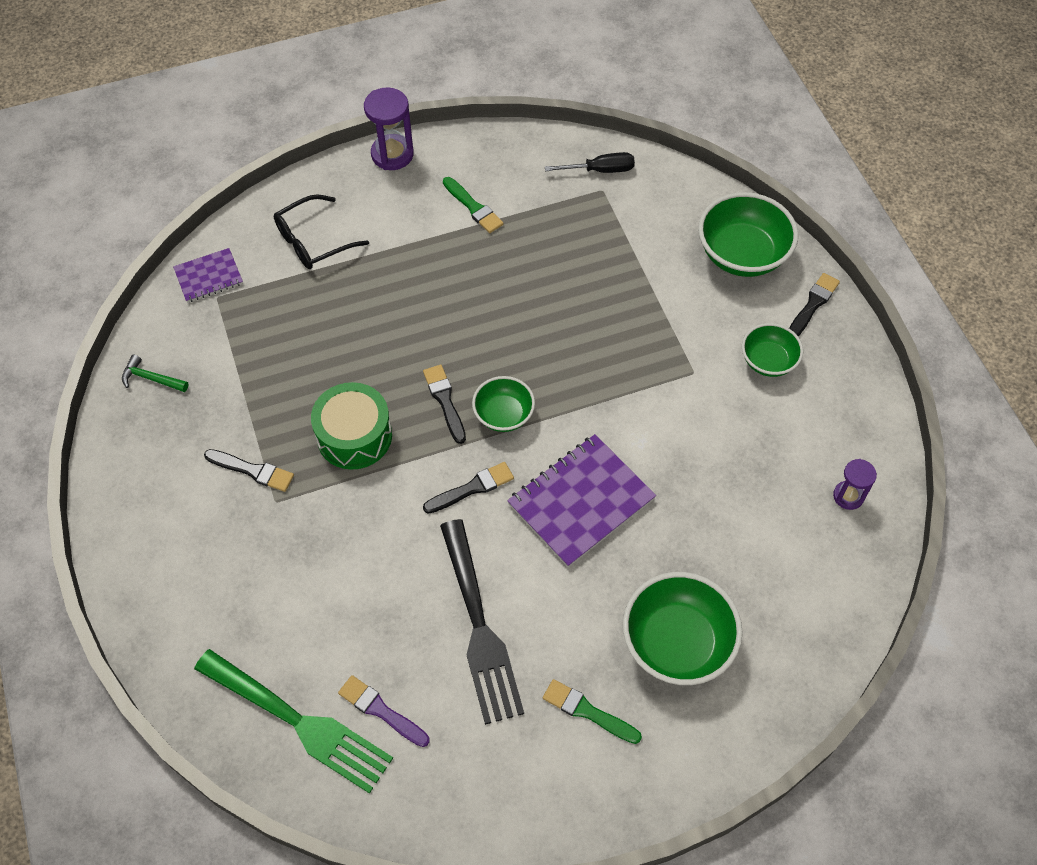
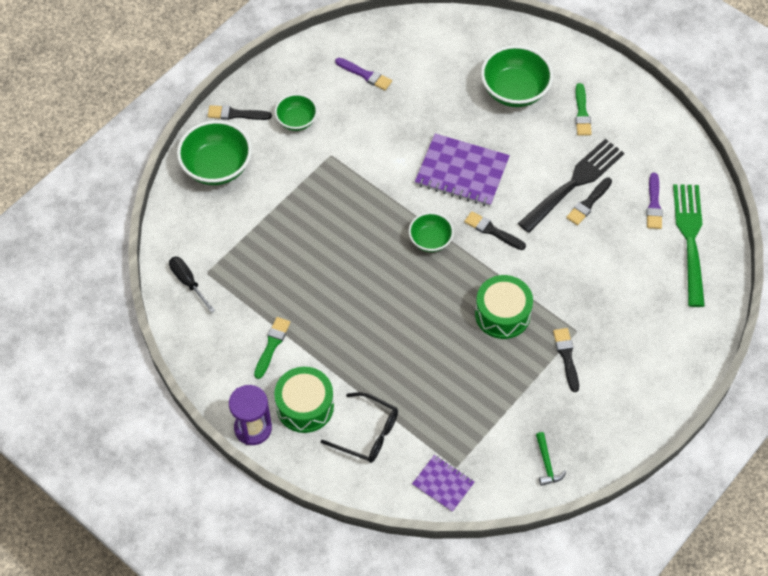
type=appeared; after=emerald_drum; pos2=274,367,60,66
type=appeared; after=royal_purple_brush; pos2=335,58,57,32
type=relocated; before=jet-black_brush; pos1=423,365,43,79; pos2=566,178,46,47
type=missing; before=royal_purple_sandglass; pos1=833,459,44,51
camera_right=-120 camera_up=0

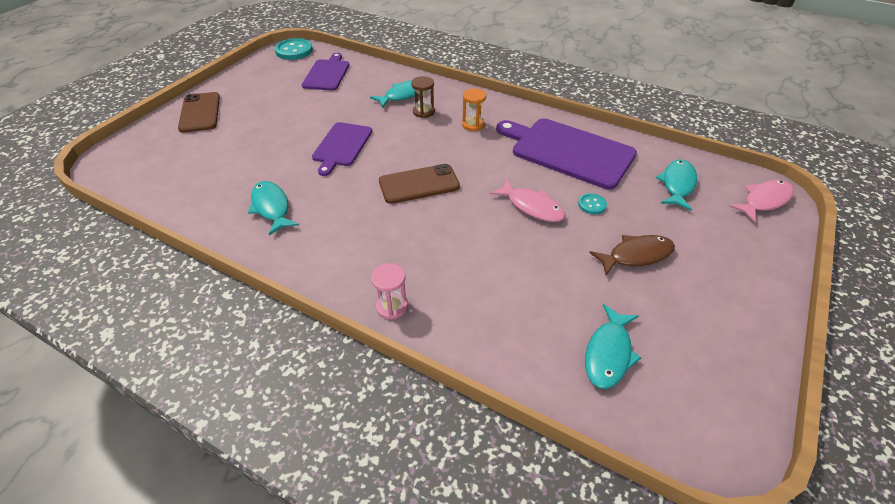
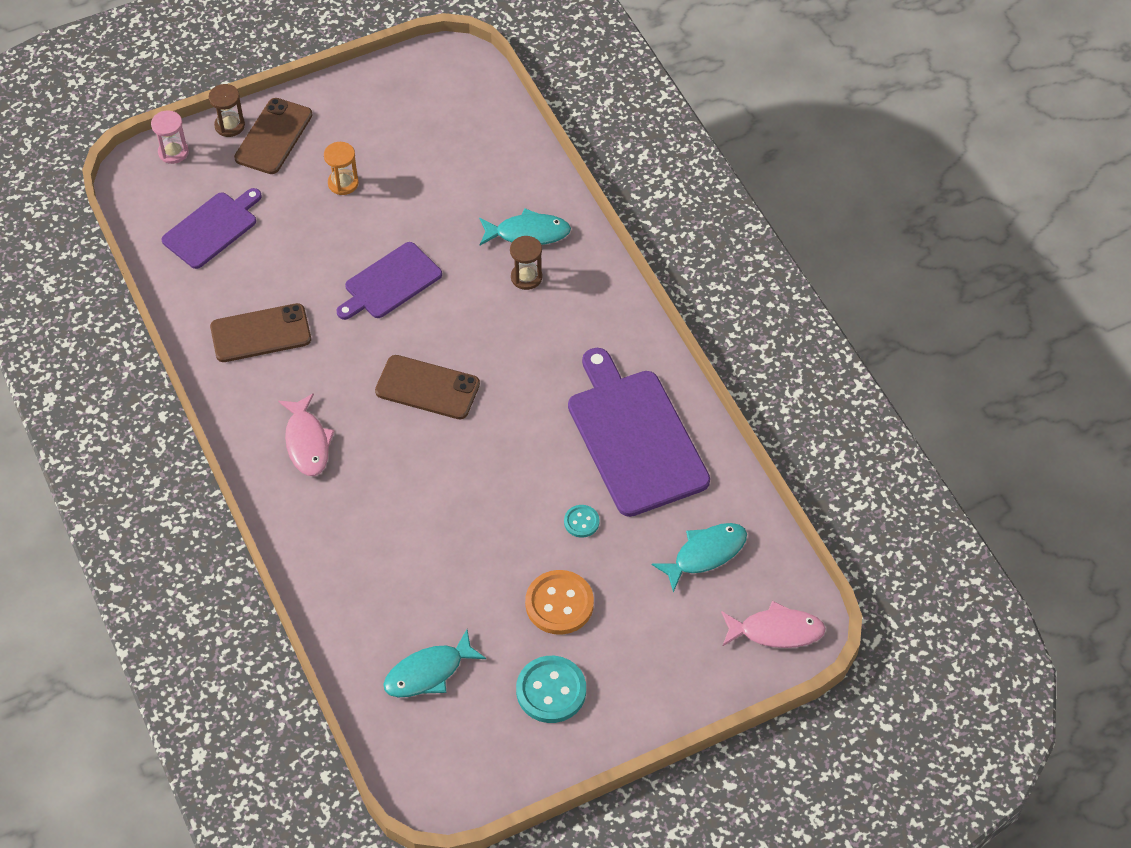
type=relocated; before=pink_sandglass; pos1=371,263,37,57; pos2=151,111,38,53
type=relocated; before=royal_purple_chopping_board; pos1=302,53,48,38; pos2=161,188,101,81
type=appeared; after=dark_brown_sandglass; pos2=209,84,36,53
type=exchanged; before=turquoise_fish; after=dark_brown_mobile_phone; pos1=248,181,51,54; pos2=210,303,101,59
type=relocated; before=pink_fish; pos1=490,179,76,43; pos2=278,393,57,83
type=relocated; before=bright_orange_sandglass; pos1=462,88,24,43; pos2=324,142,35,53
type=relocated; before=turquoise_sewing_button; pos1=274,38,39,22; pos2=516,656,70,67
type=exchanged; before=dark_brown_fish; after=bright_orange_sewing_button; pos1=589,235,86,40; pos2=525,570,69,65
camera_right=35 camera_up=10

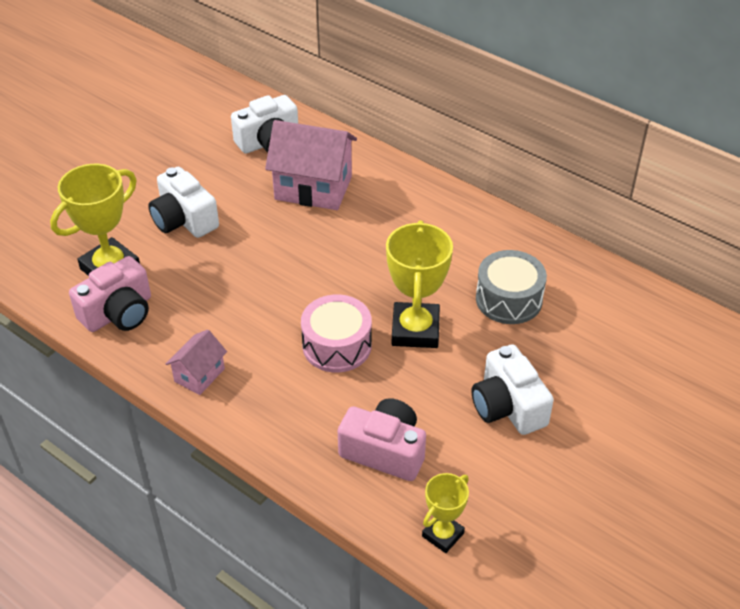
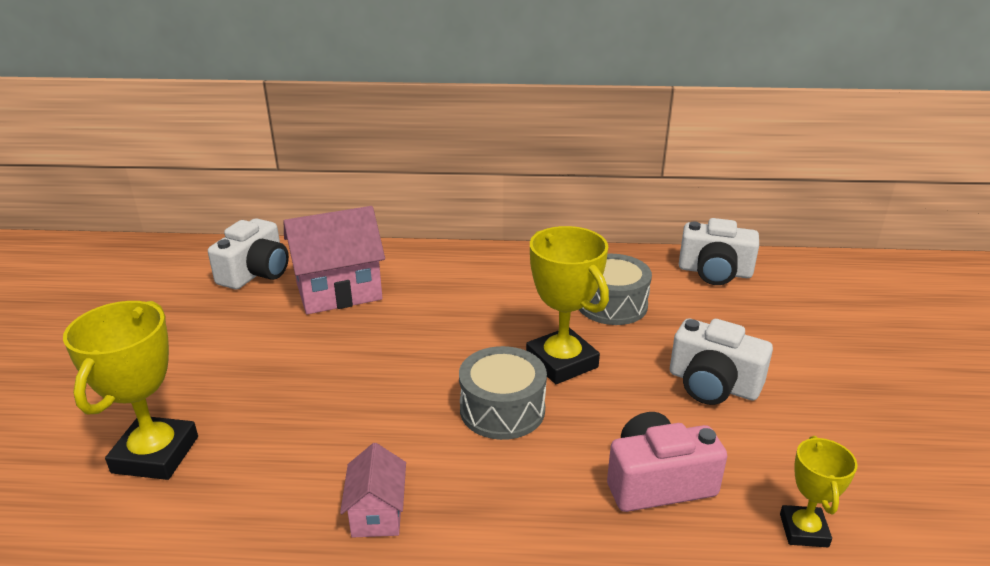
type=colour; before=pink_drum; after=ash-grey_drum; pos1=301,294,71,79; pos2=459,346,88,94
type=relocated; before=pure_white_compact_camera; pos1=148,167,71,71; pos2=679,218,80,67
type=missing; before=pink_compact_camera; pos1=69,256,82,76
camera_right=-35 camera_up=-15

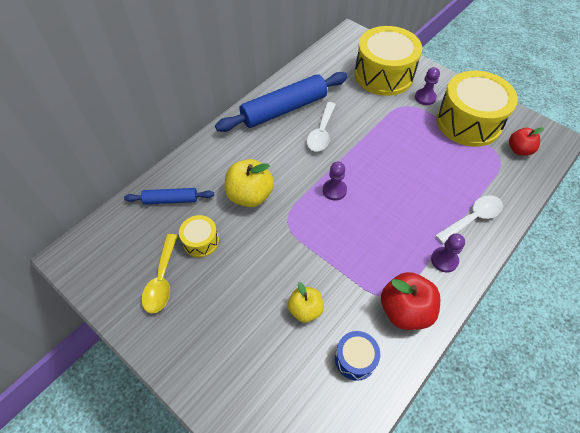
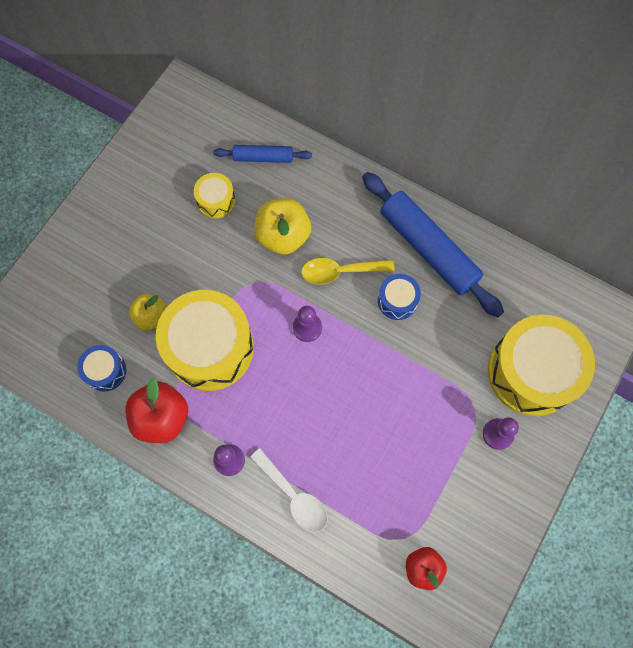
type=relocated; before=yellow_drum; pos1=436,71,82,76; pos2=156,290,98,101
type=spun; before=cobalt_dough_roller; pos1=124,188,90,17; pos2=213,145,99,18; turn=-75
type=relocated; before=yellow_tablespoon; pos1=141,234,37,79; pos2=301,258,94,26
type=exchanged; before=pure_white_tablespoon; after=cobalt_drum; pos1=307,102,29,50; pos2=378,274,43,46
camera_right=80 camera_up=15

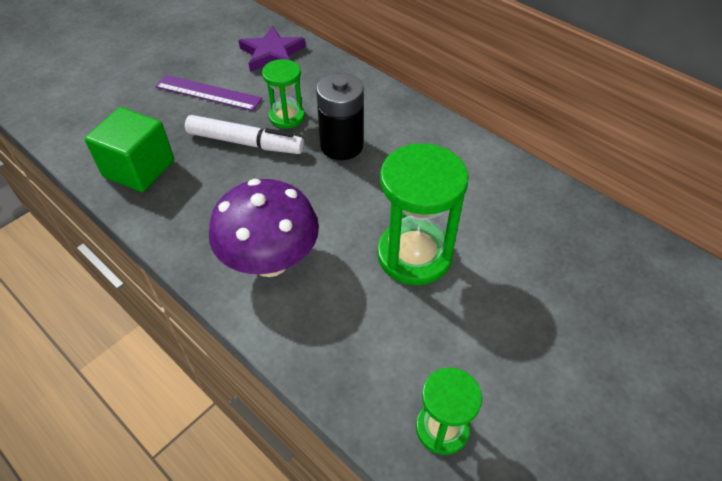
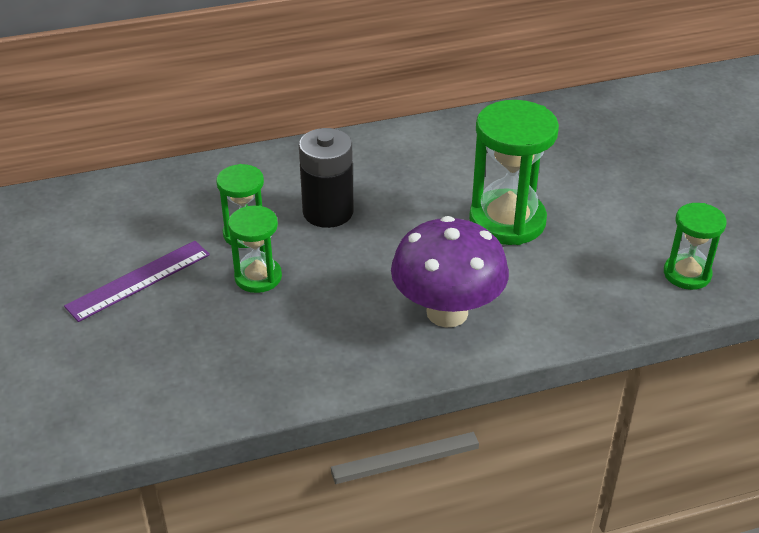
type=exchanged; before=pure_white_felt_pen; after=emerald_sandglass; pos1=185,115,119,39; pos2=228,205,54,88
type=missing; before=emerald_cube; pos1=84,107,90,85
type=missing; before=royal_purple_star; pos1=239,26,67,46
camera_right=-60 camera_up=-10

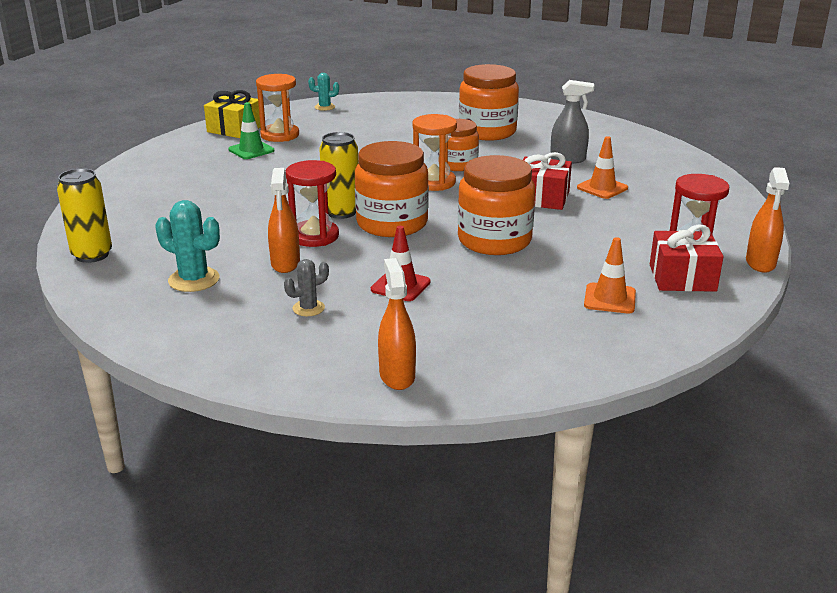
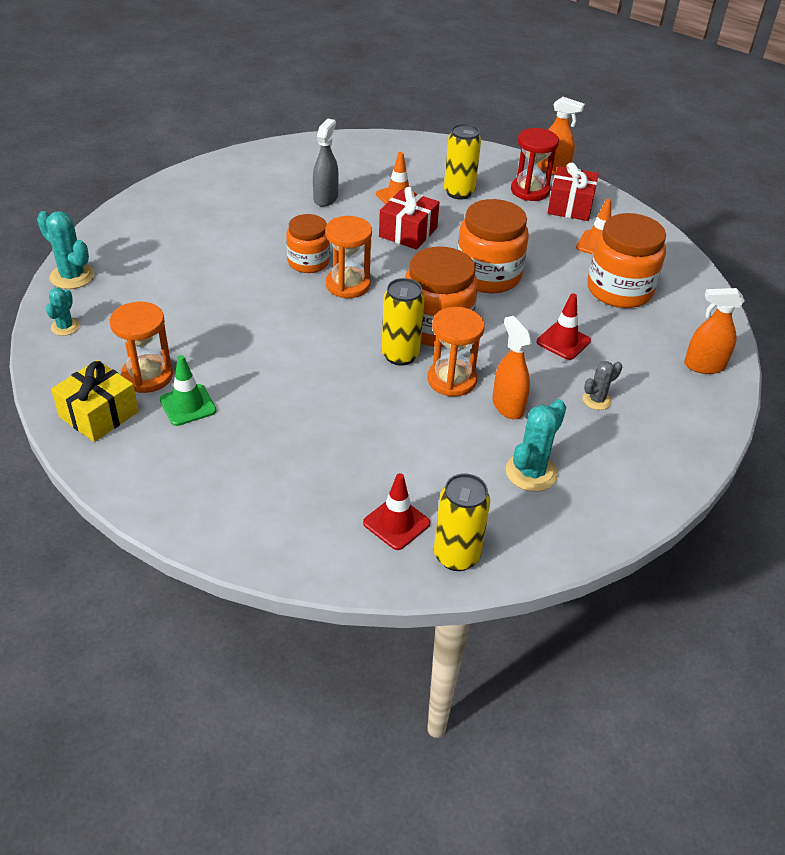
type=appeared; after=turquoise_cactus; pos2=37,211,57,78
type=appeared; after=scarlet_road_cone; pos2=363,473,67,77
type=colour; before=scarlet_sandglass; after=bright_orange_sandglass; pos1=286,160,53,87; pos2=428,307,57,90
type=appeared; after=yellow_soda_can; pos2=444,124,37,76
type=spun; before=bright_orange_spray_bottle; pos1=268,168,32,105; pos2=492,316,40,103; turn=-120
type=spun; before=ash-grey_cactus; pos1=284,259,45,57; pos2=583,361,39,49; turn=75
type=relocated; before=bright_orange_preserve_jar; pos1=459,64,60,77; pos2=587,213,79,95
camera_right=-80 camera_up=15

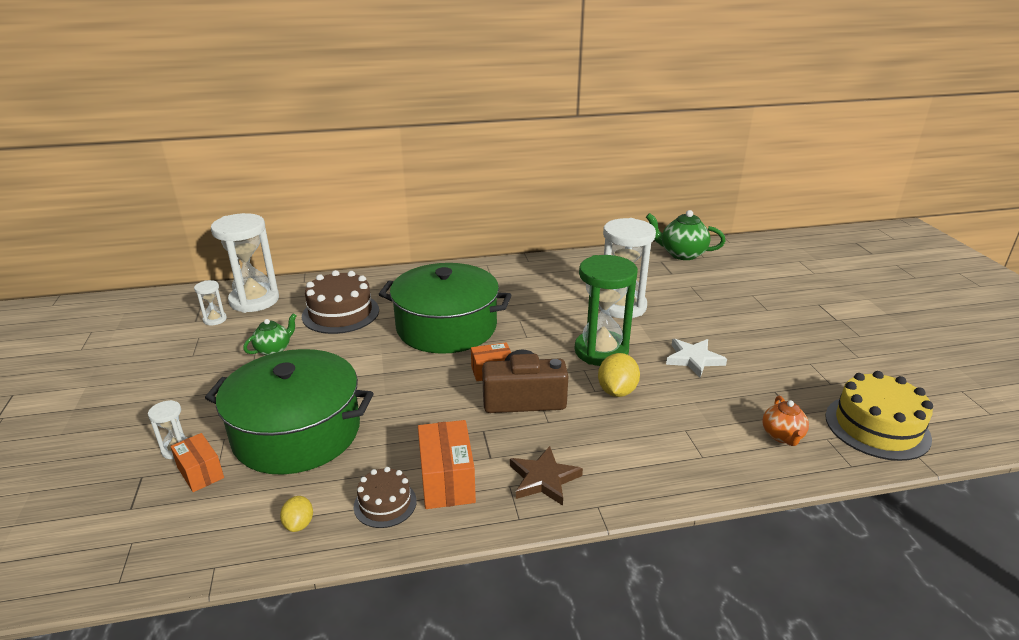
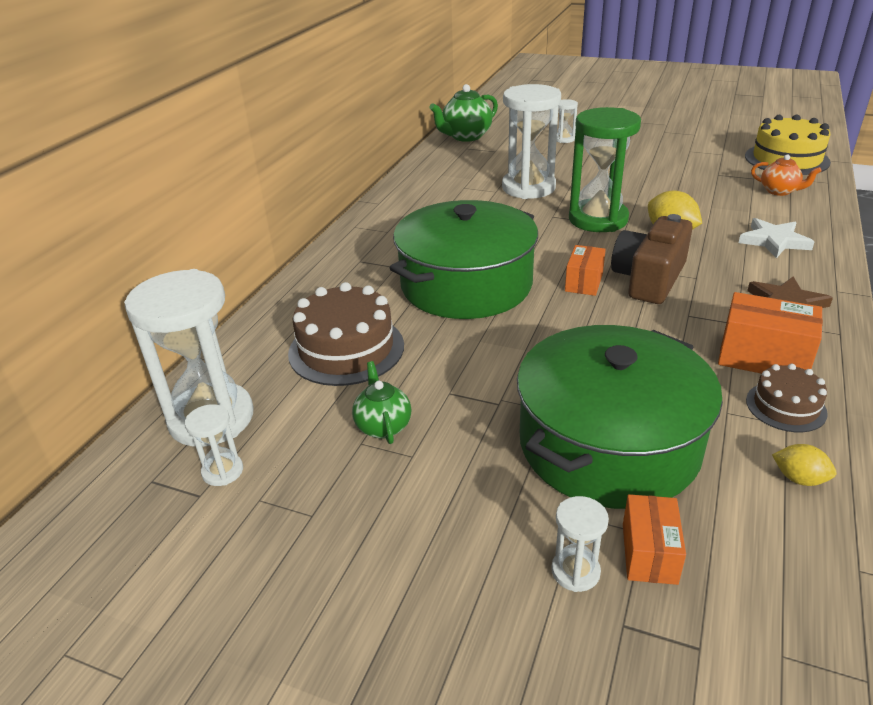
type=appeared; after=pure_white_sandglass; pos2=556,99,22,44
type=spun; before=bright_orange_box; pos1=170,433,54,59; pos2=623,494,63,91; turn=-75
type=relocated; before=pure_white_star; pos1=666,339,61,38; pos2=739,218,75,40
camera_right=-55 camera_up=5

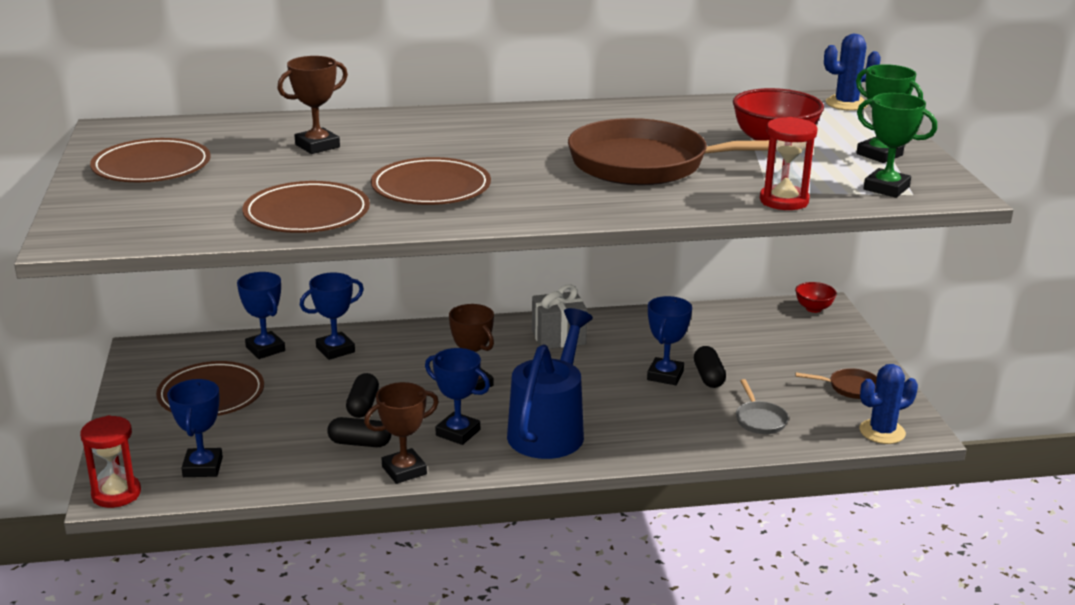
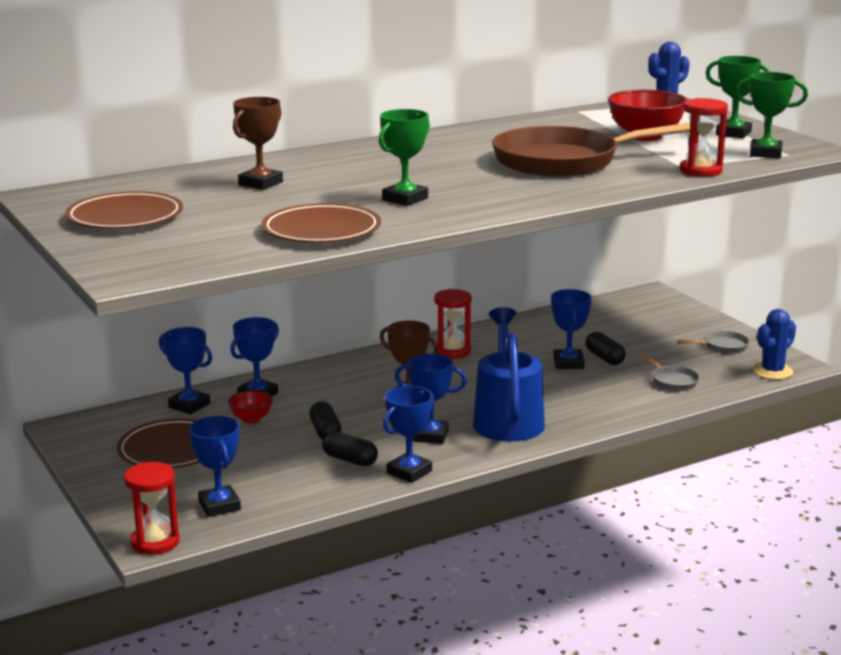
type=relocated; before=scarlet_bowl; pos1=795,282,42,31; pos2=228,390,45,34
type=spun; before=jet-black_pill_shape; pos1=327,417,64,30; pos2=322,431,56,35; turn=45
type=exchanged; before=dark_brown_plate; after=emerald_award_cup; pos1=371,157,120,48; pos2=379,109,51,97
type=colour; before=dark_brown_award_cup; after=cobalt_award_cup; pos1=364,382,75,102; pos2=383,386,51,97
type=exchanged; before=ash-grey_present; after=scarlet_sandglass; pos1=532,285,55,64; pos2=434,289,38,70
type=colour; before=dark_brown_frying_pan; after=ash-grey_frying_pan; pos1=795,368,82,31; pos2=677,331,73,22
camera_right=-20 camera_up=-5

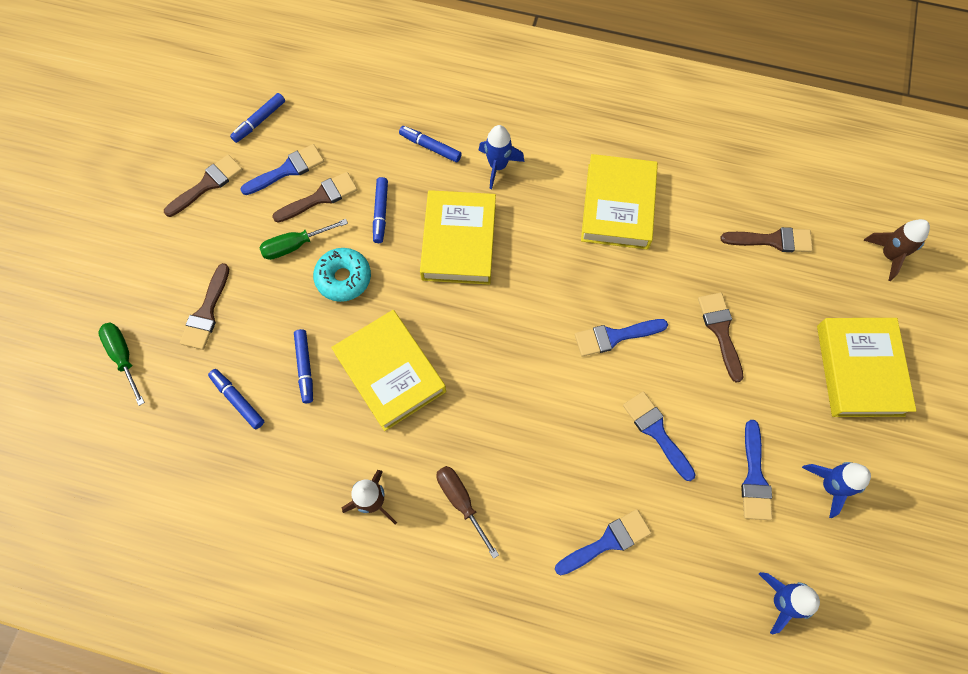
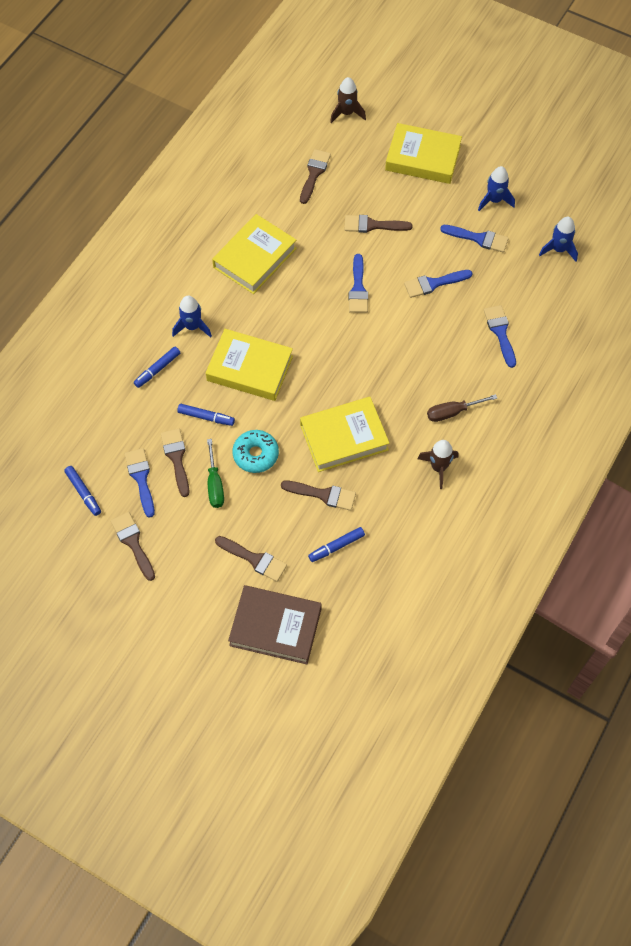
type=spun; before=yellow_book; pos1=581,154,77,96; pos2=212,214,85,80; turn=-75
type=exchanged; before=emerald_screwdriver; after=dark_brown_book; pos1=98,323,47,83; pos2=228,585,94,79
type=exchanged; before=cobalt_felt_pen; after=dark_brown_brush; pos1=294,329,19,74; pos2=281,481,75,30
camera_right=-75 camera_up=-5

